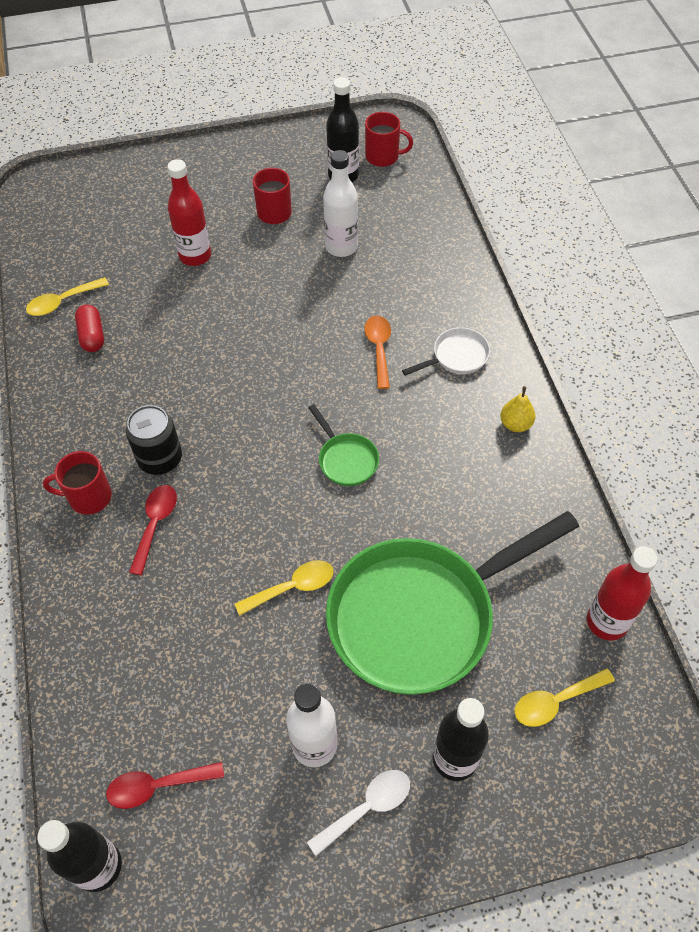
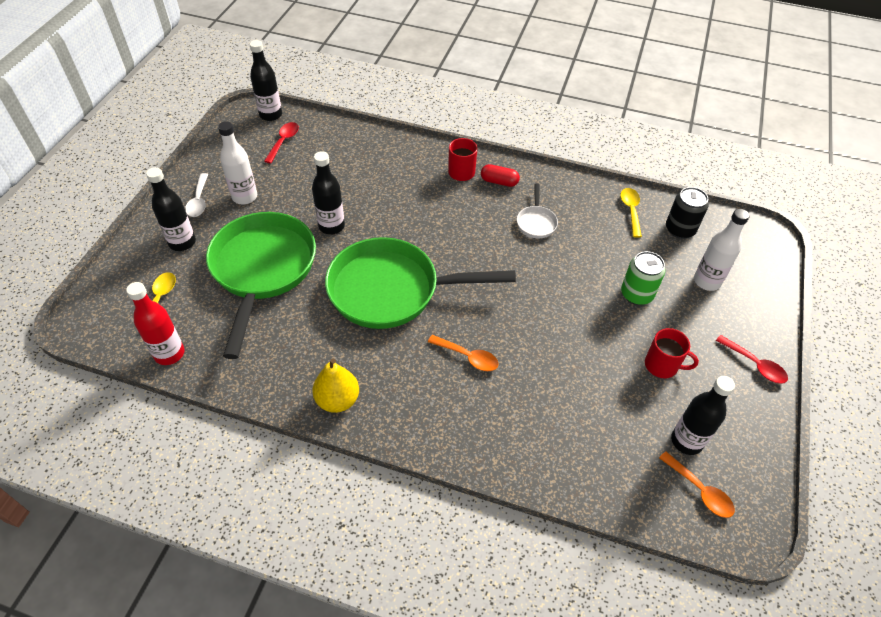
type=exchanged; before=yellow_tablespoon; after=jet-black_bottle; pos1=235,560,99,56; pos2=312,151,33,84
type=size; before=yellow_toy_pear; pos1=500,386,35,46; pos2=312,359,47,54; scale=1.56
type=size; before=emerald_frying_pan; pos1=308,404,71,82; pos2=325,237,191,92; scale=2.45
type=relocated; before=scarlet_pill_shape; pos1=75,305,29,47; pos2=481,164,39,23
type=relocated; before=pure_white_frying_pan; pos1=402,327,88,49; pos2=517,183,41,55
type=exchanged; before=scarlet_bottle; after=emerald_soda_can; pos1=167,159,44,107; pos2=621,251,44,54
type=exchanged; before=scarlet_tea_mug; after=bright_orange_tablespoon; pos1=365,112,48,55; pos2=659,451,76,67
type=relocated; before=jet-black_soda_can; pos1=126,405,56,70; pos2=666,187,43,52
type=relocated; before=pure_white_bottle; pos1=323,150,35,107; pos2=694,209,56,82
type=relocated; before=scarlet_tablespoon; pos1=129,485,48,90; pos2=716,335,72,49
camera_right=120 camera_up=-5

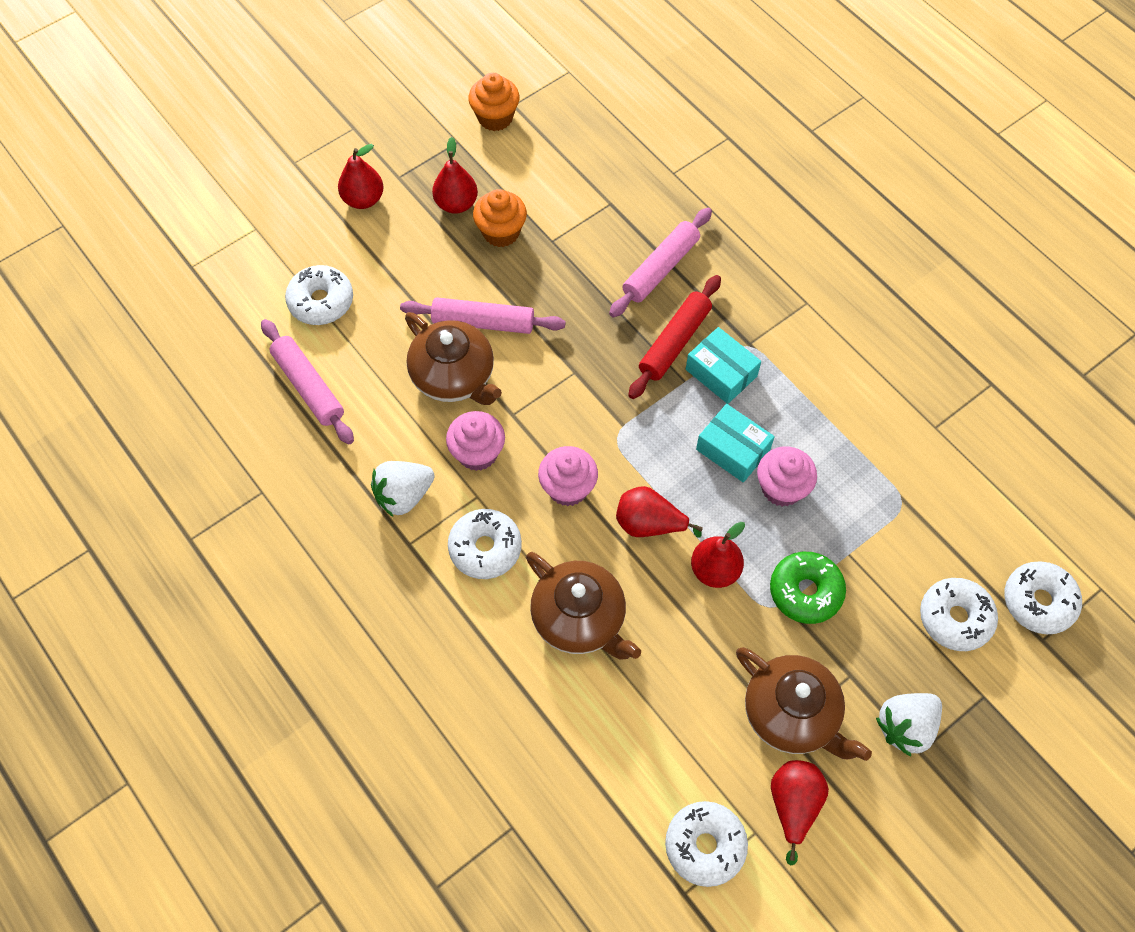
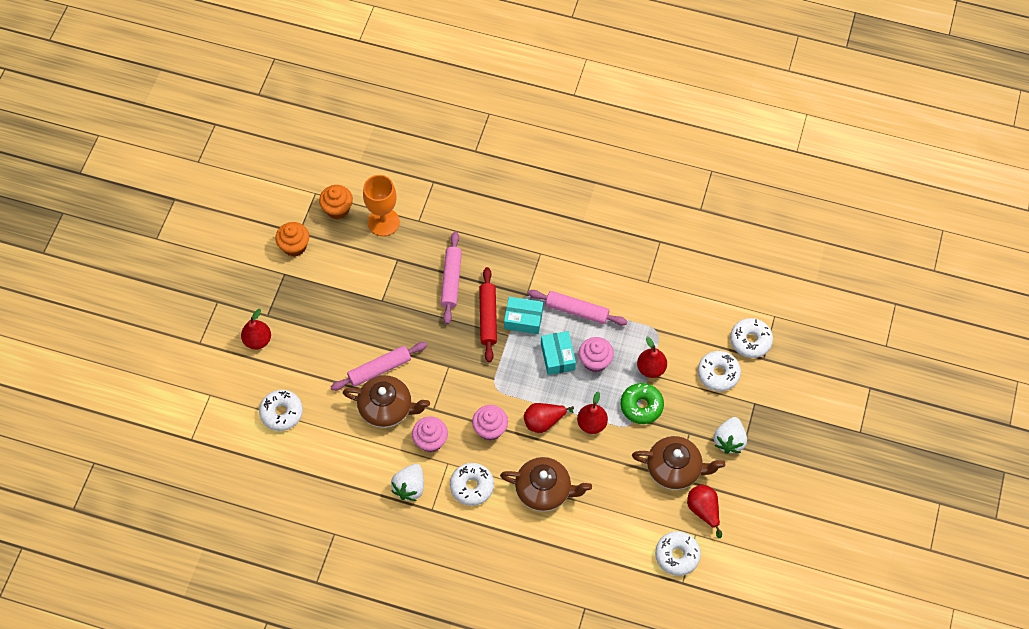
type=relocated; before=bright_orange_cupcake; pos1=473,189,54,58; pos2=319,185,34,34
type=appeared; after=bright_orange_wine_glass; pos2=363,175,37,61
type=relocated; before=pink_dough_roller; pos1=261,319,93,125; pos2=528,290,99,36
type=spun; before=turquoise_box; pos1=696,404,79,78; pos2=541,331,35,44; turn=75
type=relocated; before=scarlet_toy_pear; pos1=432,137,46,77; pos2=637,337,30,41
camera_right=-35 camera_up=0

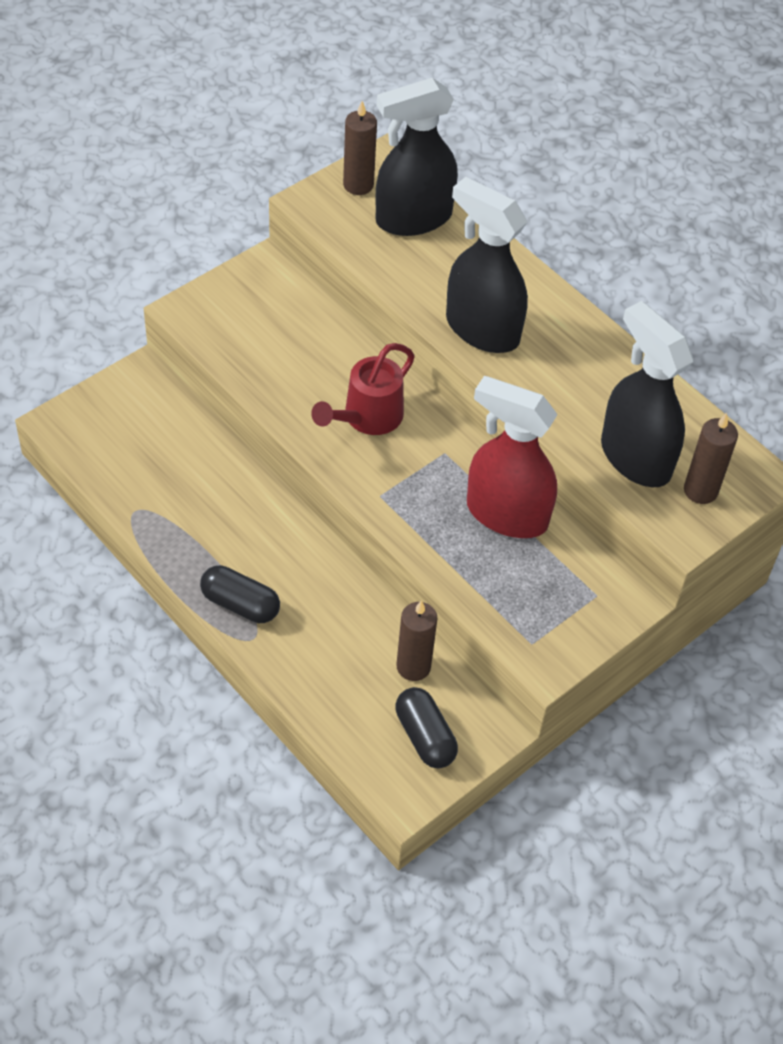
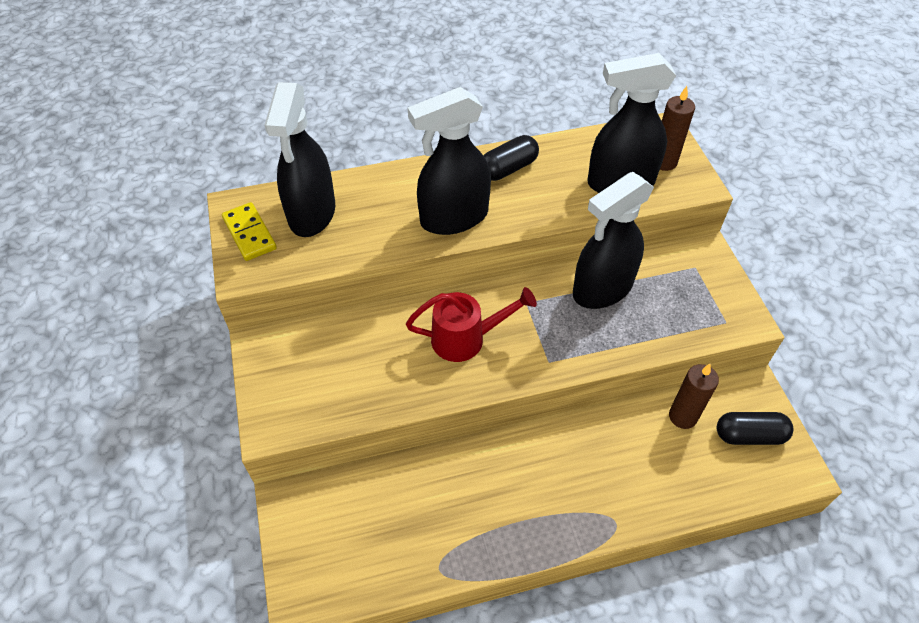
type=exchanged; before=dark_brown_candle; after=yellow_domino; pos1=343,101,34,94; pos2=222,202,55,59
type=spun; before=scarlet_sprinkling_can; pos1=311,343,104,92; pos2=406,287,131,75; turn=-75
type=relocated; before=jet-black_pill_shape; pos1=200,565,80,58; pos2=483,135,56,46
type=colour; before=scarlet_spray_bottle; after=jet-black_spray_bottle; pos1=467,376,91,162; pos2=573,172,81,137
camera_right=-60 camera_up=0

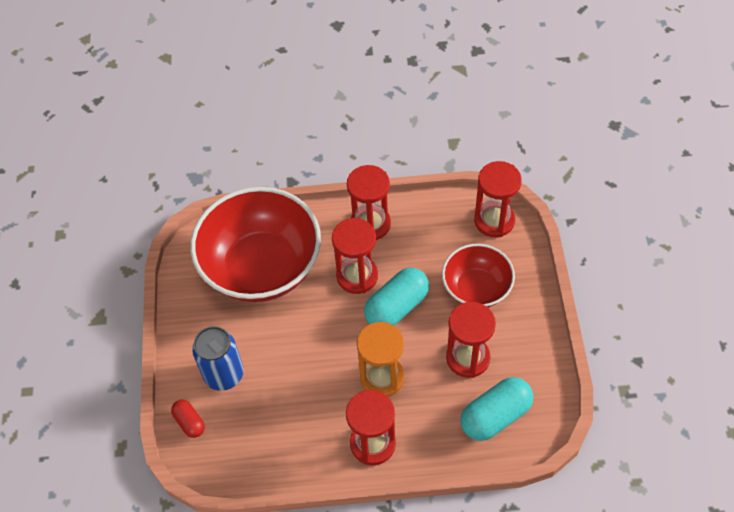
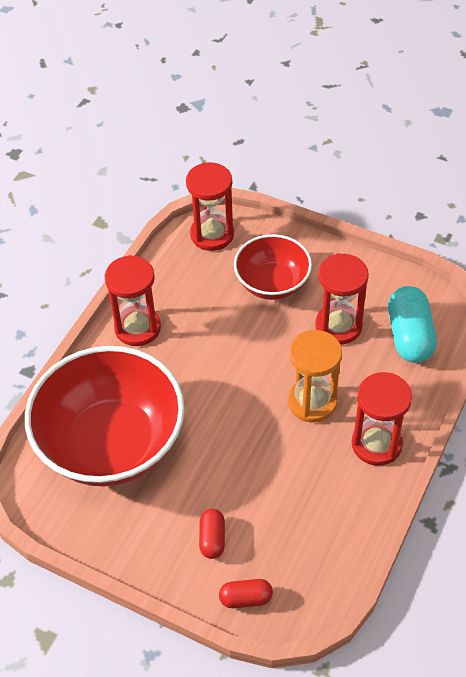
type=exchanged; before=cobalt_soda_can; after=scarlet_pill_shape; pos1=192,326,52,65; pos2=199,509,26,50
type=missing; before=scarlet_sandglass; pos1=332,218,46,76
type=missing; before=turquoise_pill_shape; pos1=364,268,65,58
camera_right=-60 camera_up=-5

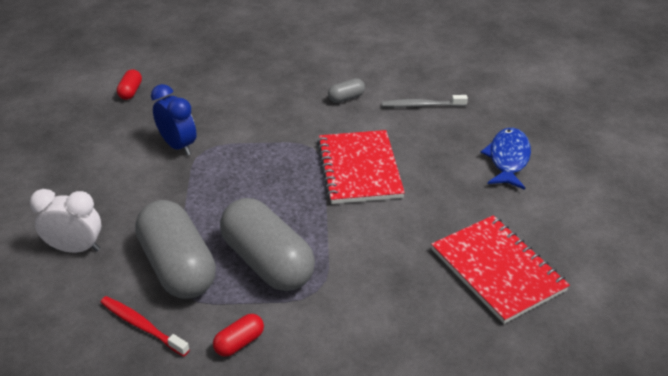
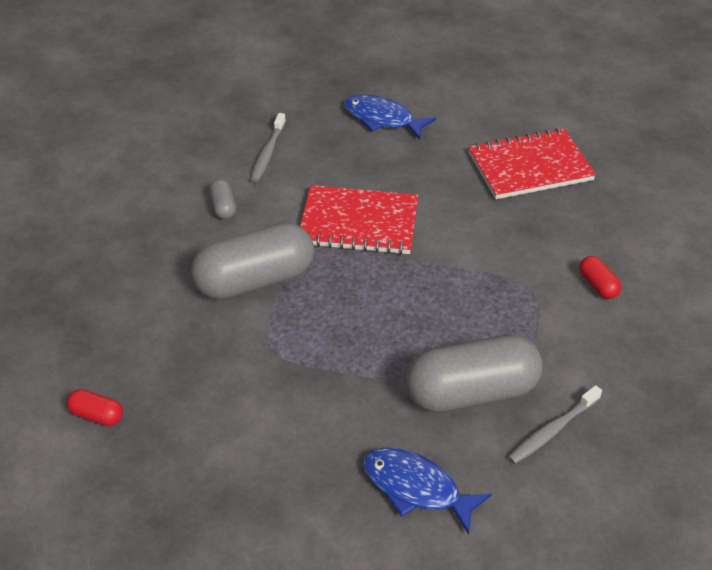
type=relocated; before=ash-grey_pill_shape; pos1=220,198,95,93; pos2=191,222,123,78
type=exchanged; before=pure_white_clock; after=cobalt_fish; pos1=30,189,71,64; pos2=363,448,129,87
type=colour; before=scarlet_dental_brush; after=ash-grey_dental_brush; pos1=100,296,90,60; pos2=508,385,94,79
type=relocated; before=scarlet_pill_shape; pos1=213,314,51,43; pos2=579,256,43,43
type=missing; before=cobalt_clock; pos1=151,84,46,71
camera_right=-75 camera_up=5

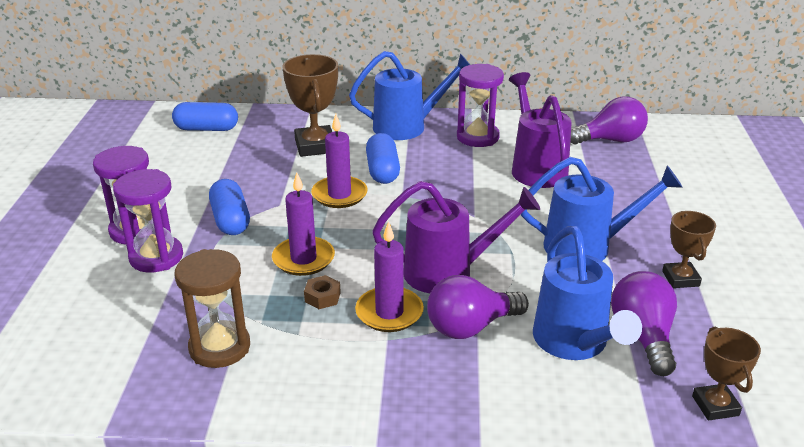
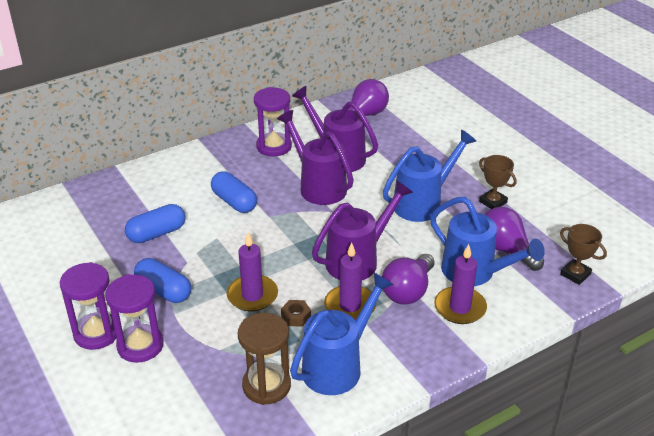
type=relocated; before=cobalt_pill_shape; pos1=172,102,66,29; pos2=125,204,60,39
type=appeared; after=royal_purple_sprinkling_can; pos2=277,110,77,95
type=relocated; before=cobalt_sprinkling_can; pos1=349,51,121,89; pos2=290,273,104,122
type=relocated; before=royal_purple_candle; pos1=311,114,57,94; pos2=434,244,53,80
type=missing; before=dark_brown_award_cup; pos1=283,54,55,103
camera_right=-35 camera_up=5

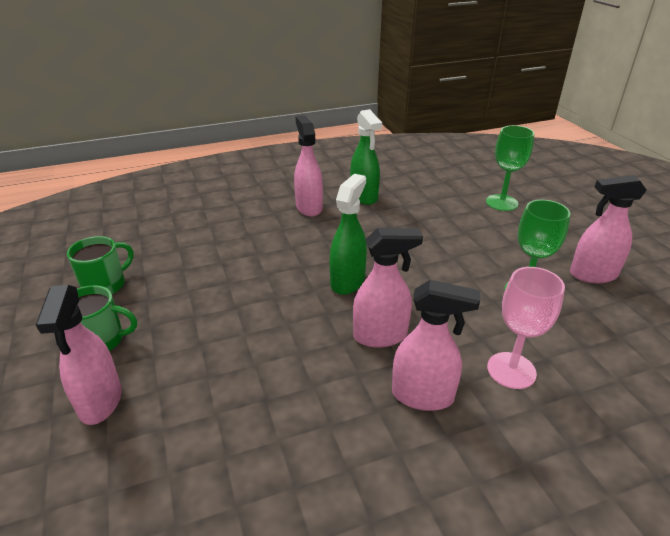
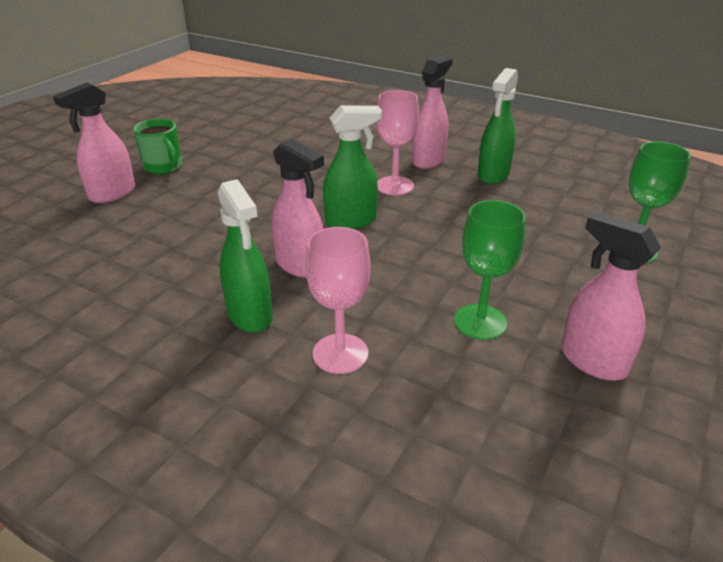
type=colour; before=pink_spray_bottle; after=emerald_spray_bottle; pos1=392,280,88,131; pos2=218,179,55,154
type=appeared; after=pink_wine_glass; pos2=376,90,43,105
type=missing; before=emerald_tea_mug; pos1=67,236,67,58
camera_right=50 camera_up=0

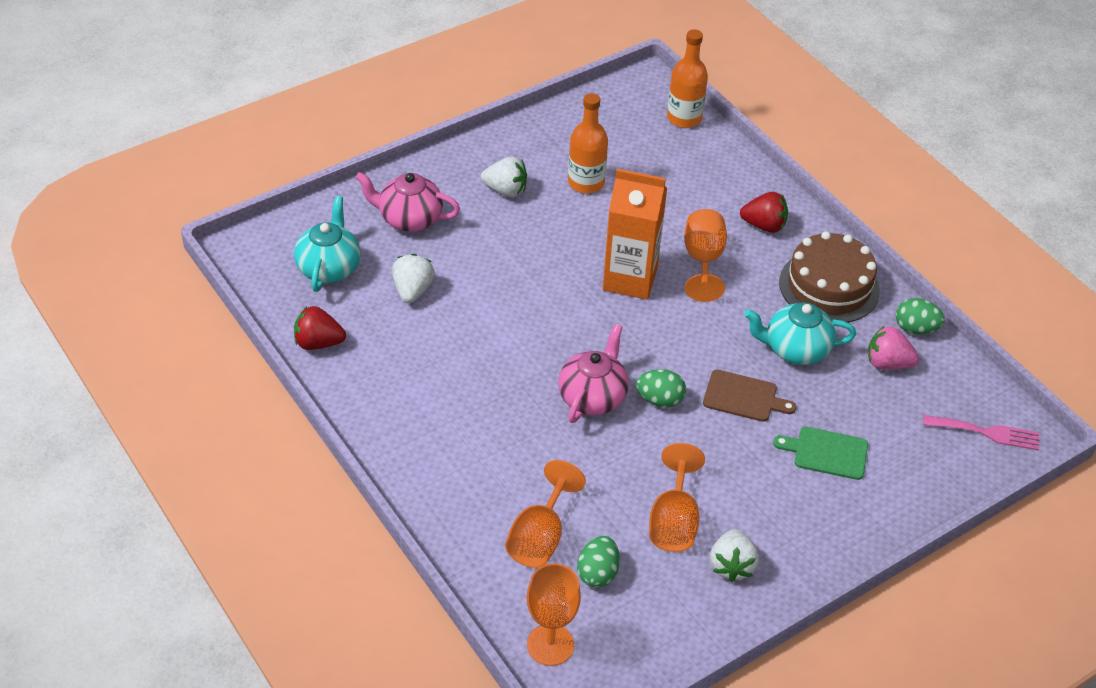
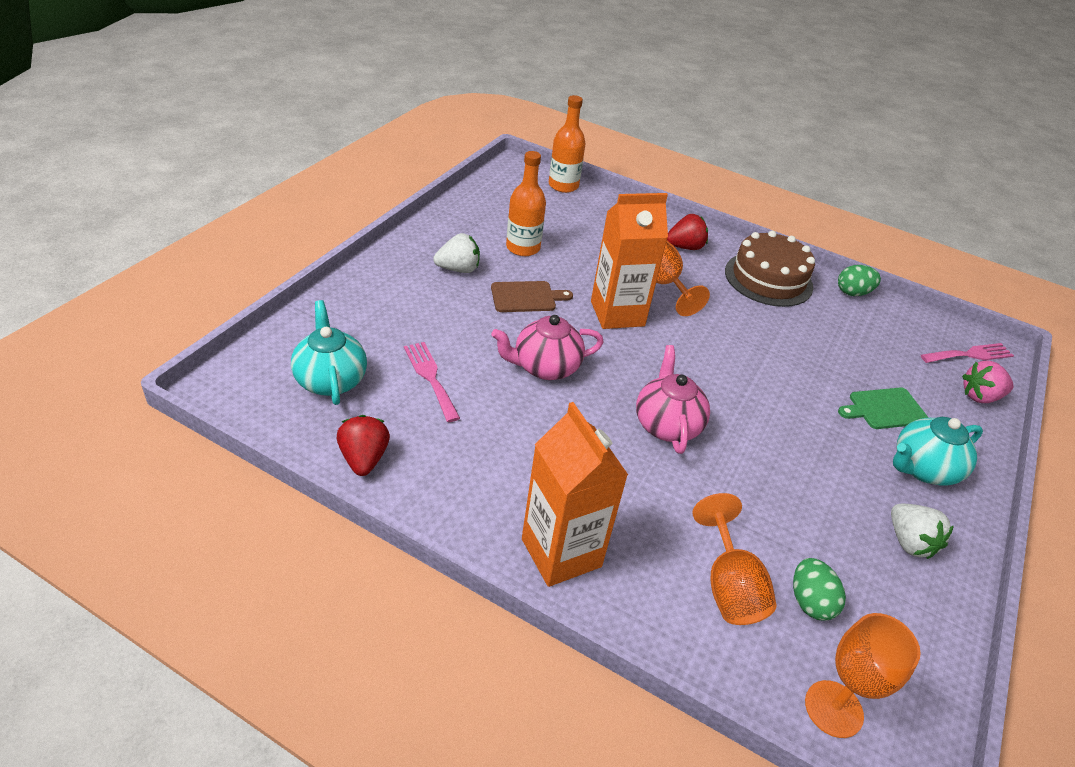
type=spun; before=scarlet_berry; pos1=294,306,52,44; pos2=337,415,53,61; turn=105
type=exchanged; before=pure_white_berry; after=pink_fork; pos1=392,254,43,49; pos2=404,342,56,80
type=relocated; before=dark_brown_chopping_board; pos1=703,370,93,52; pos2=491,281,82,31
type=relocated; before=pink_tea_pot; pos1=355,172,105,60; pos2=491,315,113,65
type=appeared; after=bright_orange_juice_carton; pos2=522,402,106,185
type=relocated; before=turquoise_tea_pot; pos1=744,302,112,63; pos2=893,417,90,69
type=relocated; before=pink_berry; pos1=868,326,51,44; pos2=962,360,52,43
type=missing; before=emerald_egg; pos1=636,369,50,39
type=missing; before=bright_orange_wine_glass; pos1=649,443,56,109
camera_right=-30 camera_up=-5

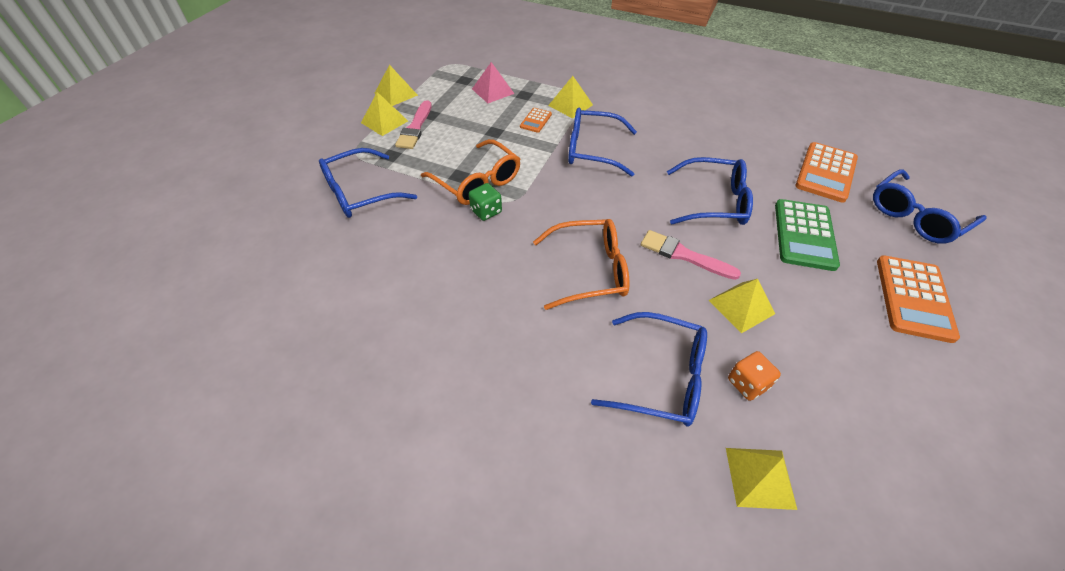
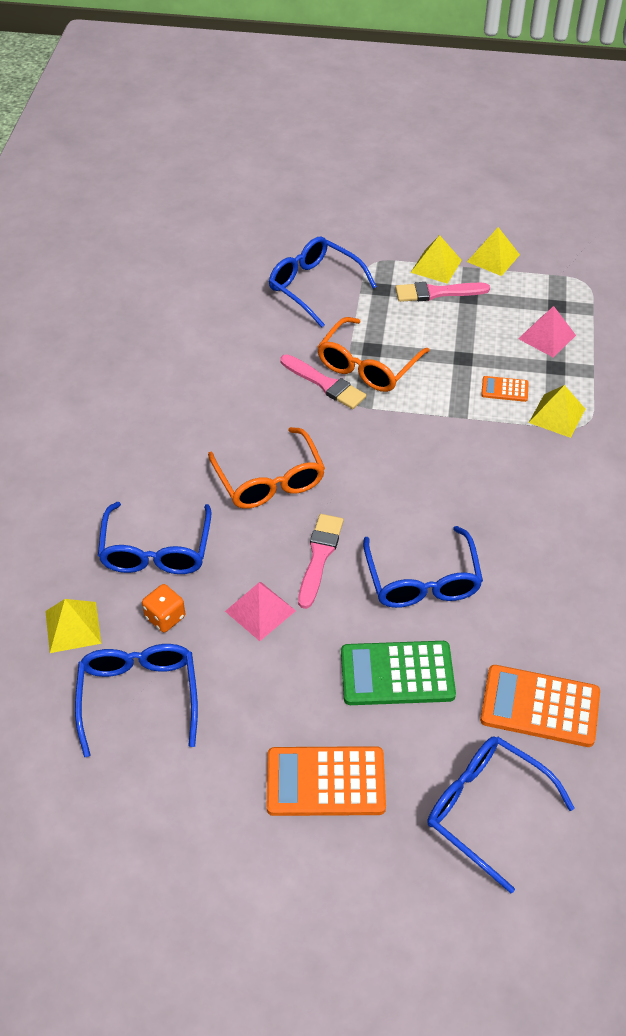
type=relocated; before=cobalt_glasses; pos1=568,108,69,69; pos2=75,644,123,113
type=colour; before=yellow_pyramid_shape; after=pink_pyramid_shape; pos1=709,279,66,54; pos2=225,582,71,59
type=exchanged; before=emerald_die; after=pink_brush; pos1=469,183,33,38; pos2=280,354,86,55
camera_right=75 camera_up=0

